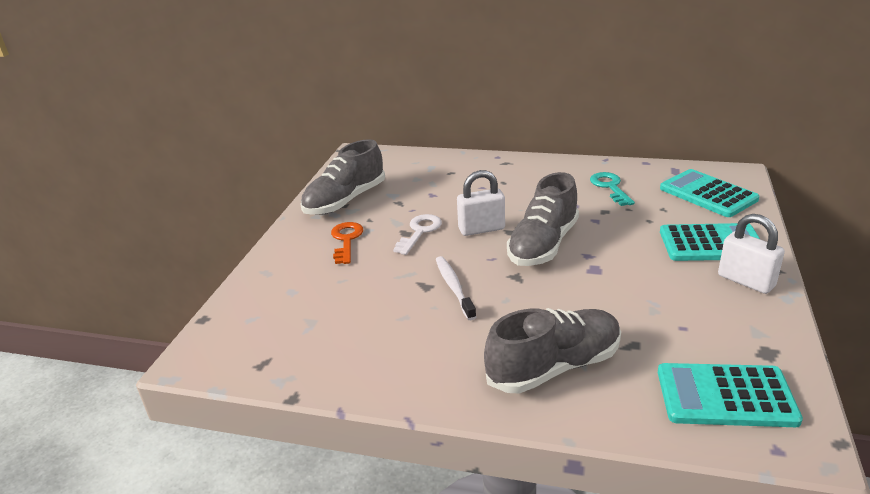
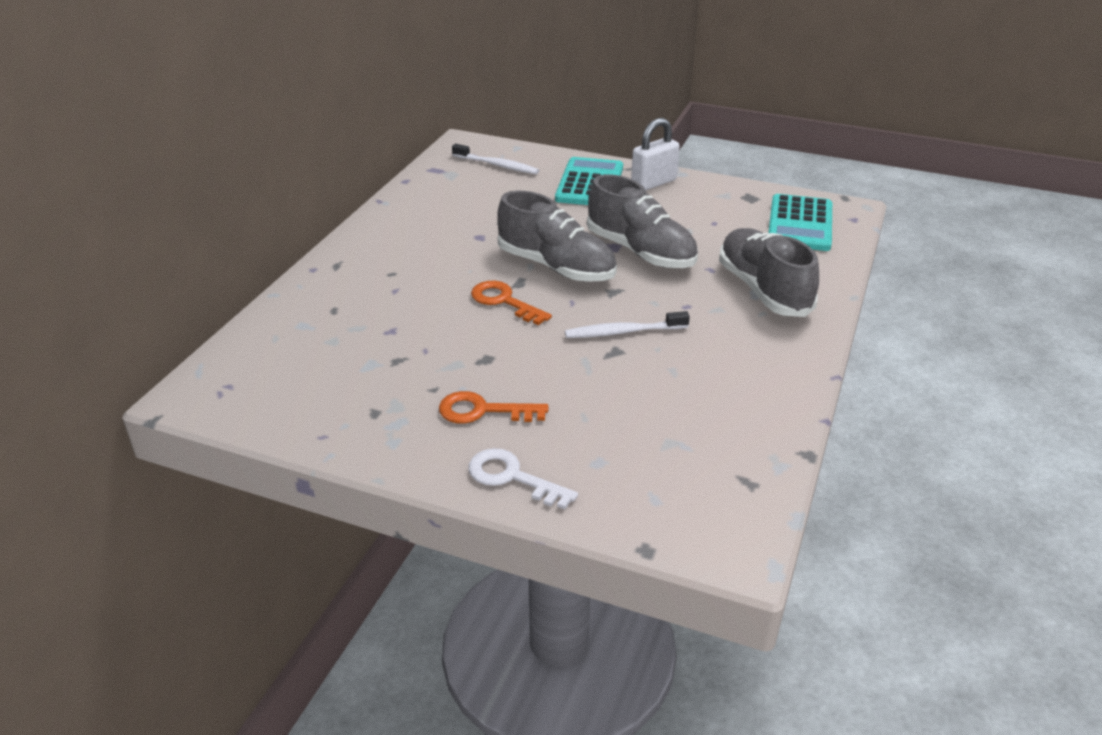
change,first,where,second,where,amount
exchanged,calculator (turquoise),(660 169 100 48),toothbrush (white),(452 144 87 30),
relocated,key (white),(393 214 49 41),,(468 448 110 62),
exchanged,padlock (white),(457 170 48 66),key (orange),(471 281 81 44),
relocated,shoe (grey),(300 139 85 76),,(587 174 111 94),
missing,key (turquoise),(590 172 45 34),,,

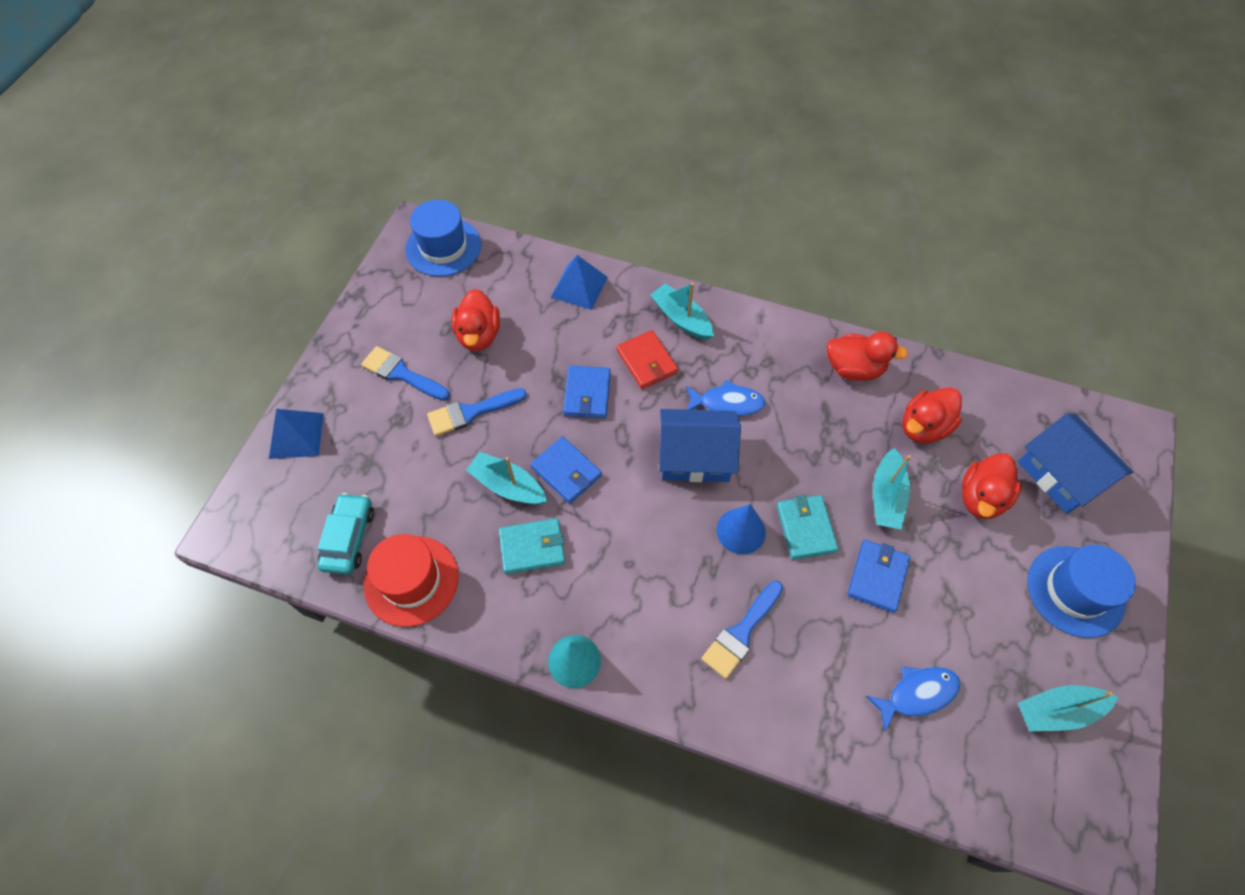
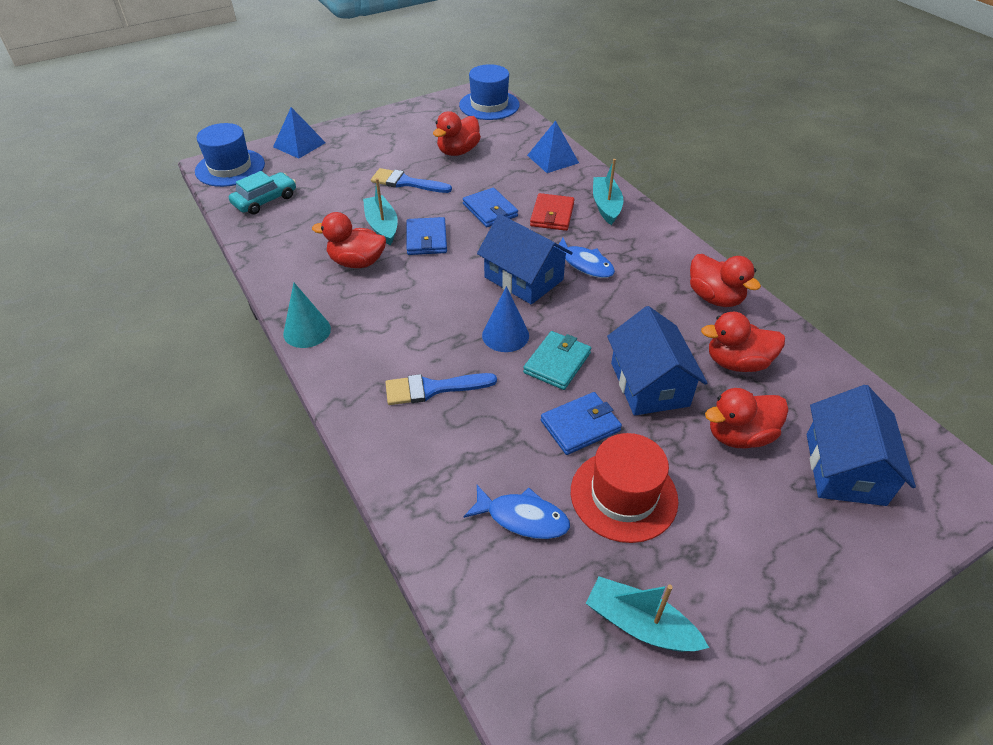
change,first,where,second,where,amount
relocated,hat (blue),(1027 545 109 93),,(195 123 70 64),
exchanged,wallet (turquoise),(499 518 66 56),duck (red),(312 212 74 56),
spun,wallet (blue),(563 366 48 52),,(463 188 55 39),75 degrees counterclockwise
relocated,hat (red),(364 534 95 93),,(571 433 107 110),
exchanged,boat (turquoise),(873 448 38 81),house (blue),(607 306 100 110),
missing,brush (blue),(361 346 89 55),,,

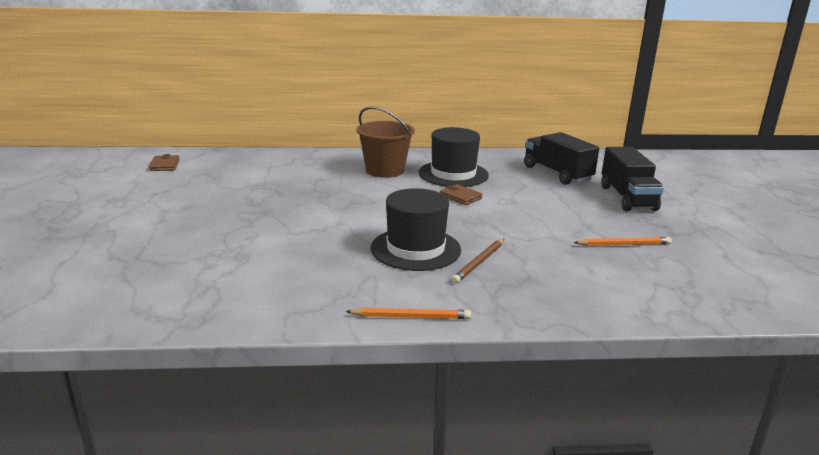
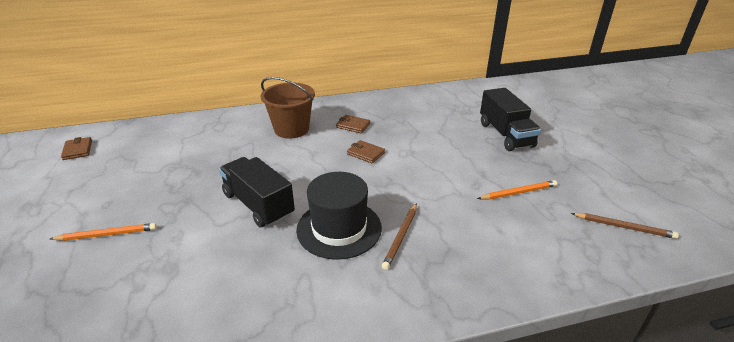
change,first,where,second,where,amount
relocated,pencil (orange),(345 308 126 11),,(50 223 107 18),
relocated,truck (black),(524 132 75 53),,(219 157 76 70),
exchanged,hat (black),(419 127 70 60),wallet (brown),(336 115 34 18),
appeared,,,pencil (brown),(571 213 108 26),

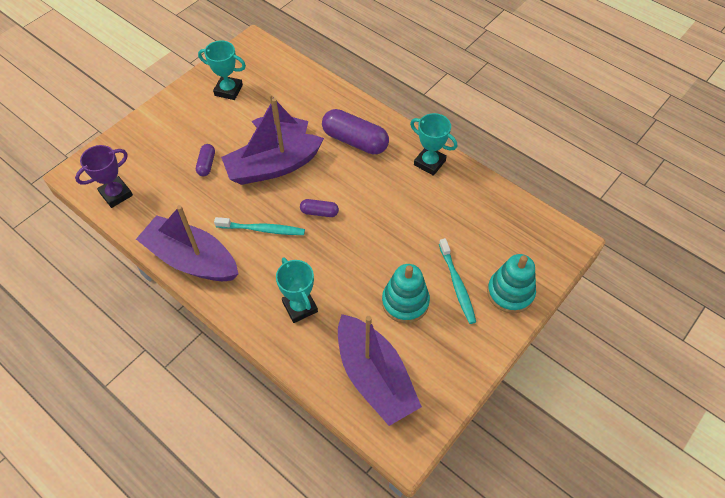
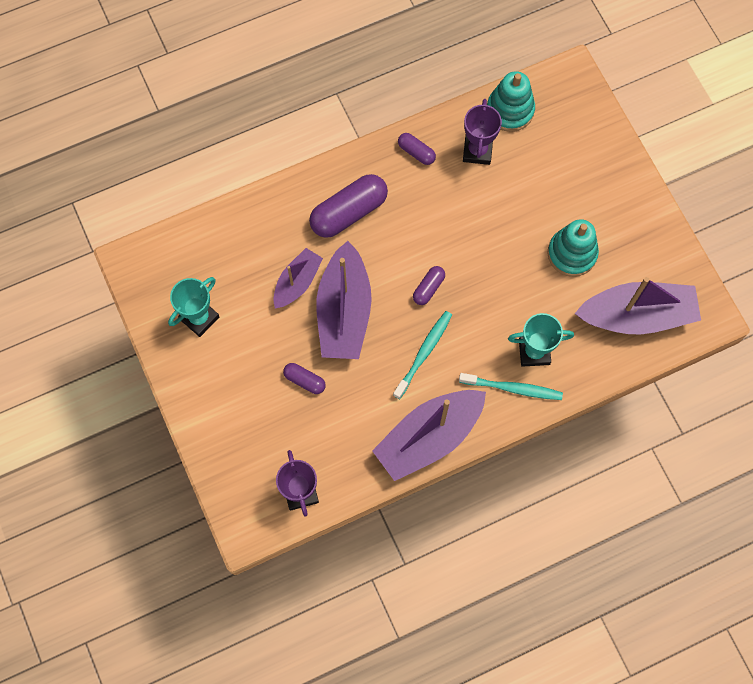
change,first,where,second,where,amount
exchanged,trophy (turquoise),(410 113 47 63),capsule (purple),(398 133 38 32),
relocated,toothbrush (turquoise),(439 238 37 86),,(459 373 104 27),
appeared,,,trophy (purple),(463 99 39 66),
relocated,stacking toy (turquoise),(487 254 49 59),,(487 71 48 61),

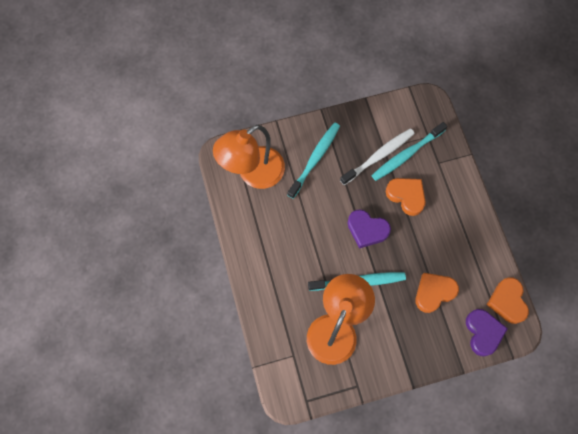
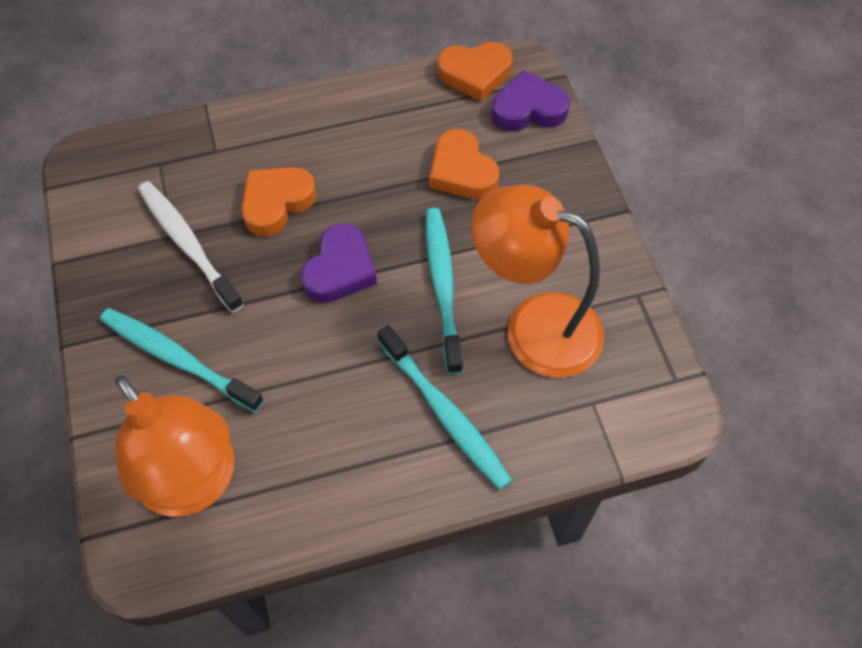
change,first,where,second,where,amount
relocated,toothbrush (turquoise),(371 122 76 59),,(378 325 134 165),

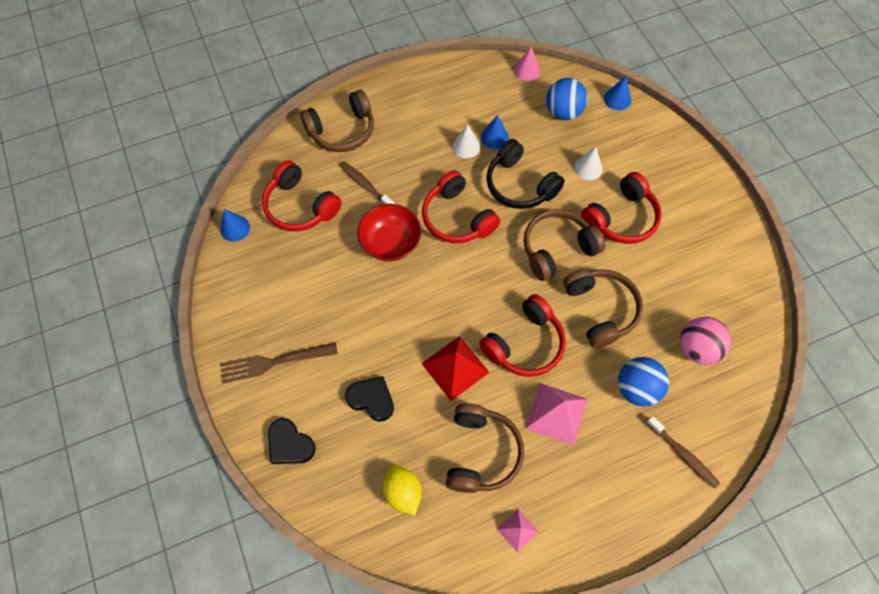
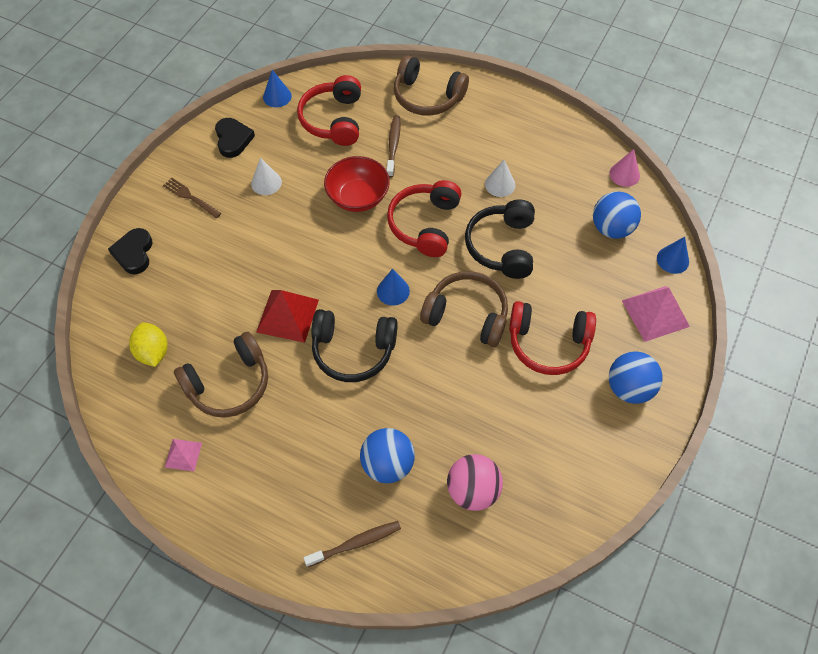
change,first,where,second,where,amount
spun,lemon (yellow),(383 466 39 50),,(129 322 39 45),45 degrees counterclockwise
size,fork (brown),(220 342 118 41),,(163 178 58 40),x0.64
relocated,heart (black),(345 376 49 46),,(215 118 40 40),
relocated,cone (white),(574 147 29 33),,(251 157 31 38),
spun,toothbrush (brown),(646 416 74 72),,(304 521 97 46),120 degrees counterclockwise
colour,headphones (red),(479 294 87 83),headphones (black),(311 309 87 73),
relocated,cone (blue),(481 115 28 34),,(377 269 33 37),
appeared,,,ball (blue),(609 351 54 53),
relocated,pyramid (pink),(525 383 62 63),,(622 286 68 56),
missing,headphones (brown),(563 269 80 79),,,

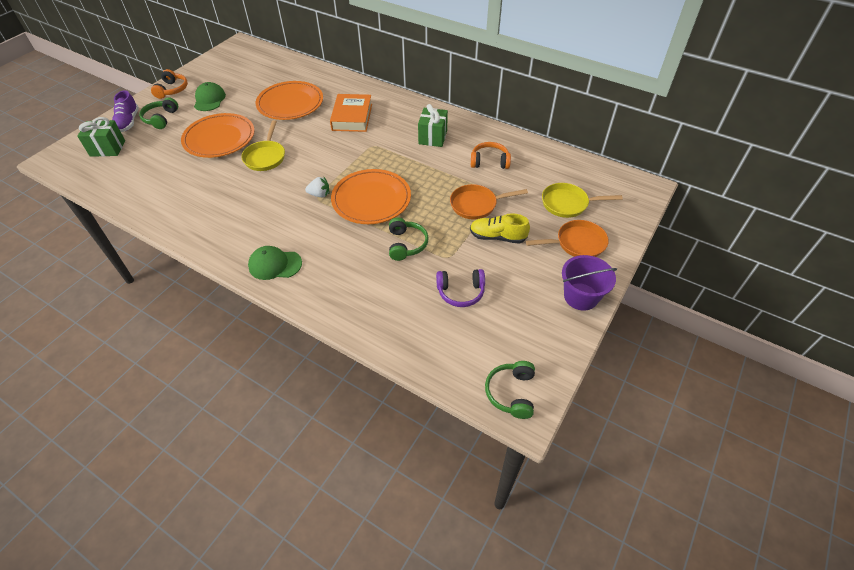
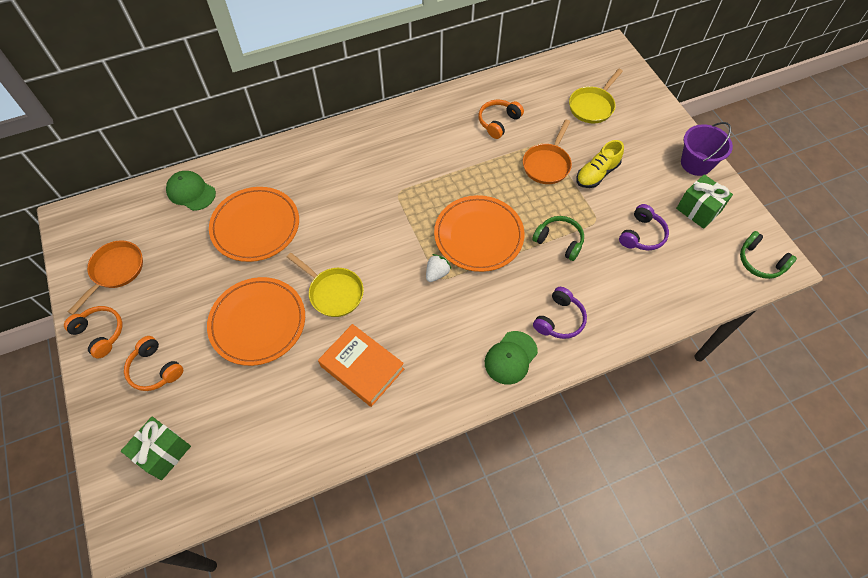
change,first,where,second,where,amount
relocated,pan (orange),(526 220 83 37),,(68 241 75 74),
colour,headphones (green),(139 97 39 32),headphones (orange),(124 336 59 55),
relocated,cap (green),(194 82 32 29),,(166 171 50 40),
relocated,book (orange),(330 94 42 38),,(318 324 86 83),
appeared,,,headphones (purple),(533 287 54 52),
relocated,gift (green),(418 104 30 43),,(676 174 57 55),
missing,shoe (purple),(112 90 27 42),,,

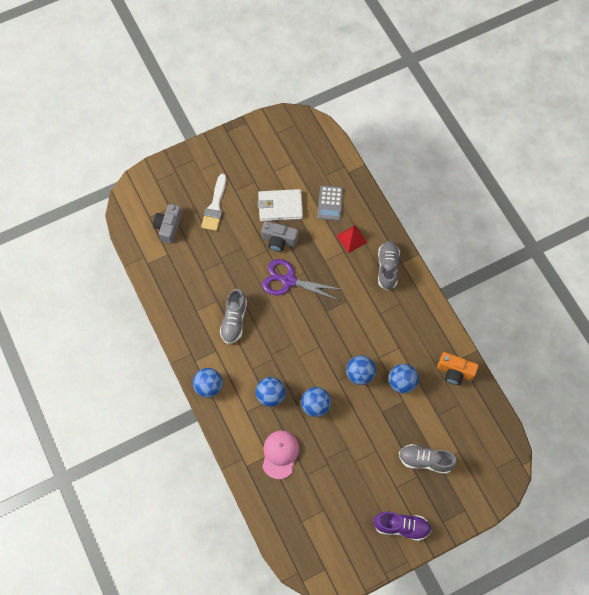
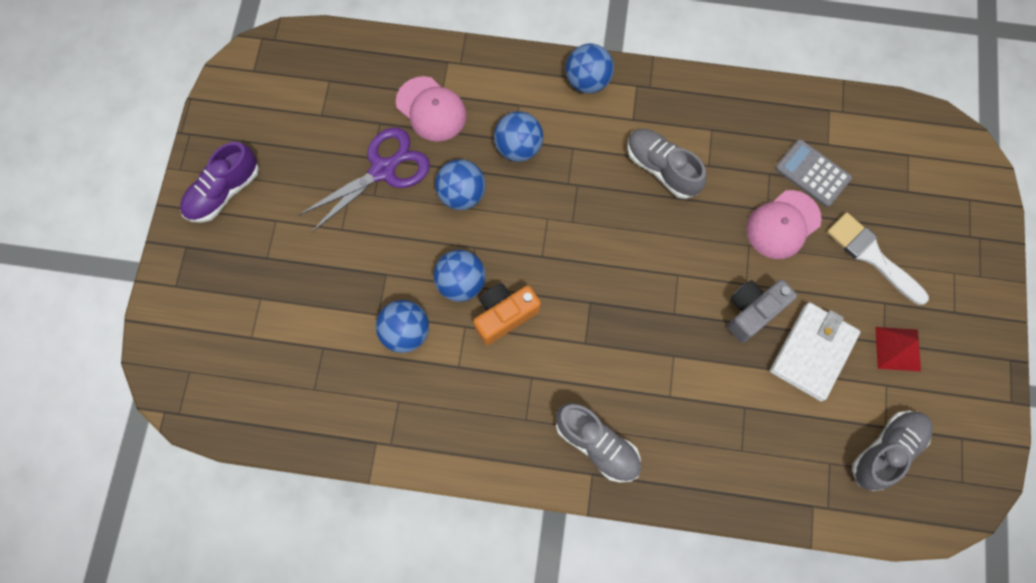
change,first,where,second,where,amount
relocated,scissors (purple),(262 259 81 42),,(298 128 132 105),
relocated,camera (orange),(437 352 42 33),,(473 283 68 62),
appeared,,,cap (pink),(746 190 76 69),
relocated,calculator (grey),(317 185 26 36),,(775 139 77 68),
relocated,shoe (grey),(399 444 58 30),,(852 411 81 80),
relocated,pyramid (red),(336 225 32 28),,(875 327 46 44),
missing,camera (grey),(153 204 29 40),,,

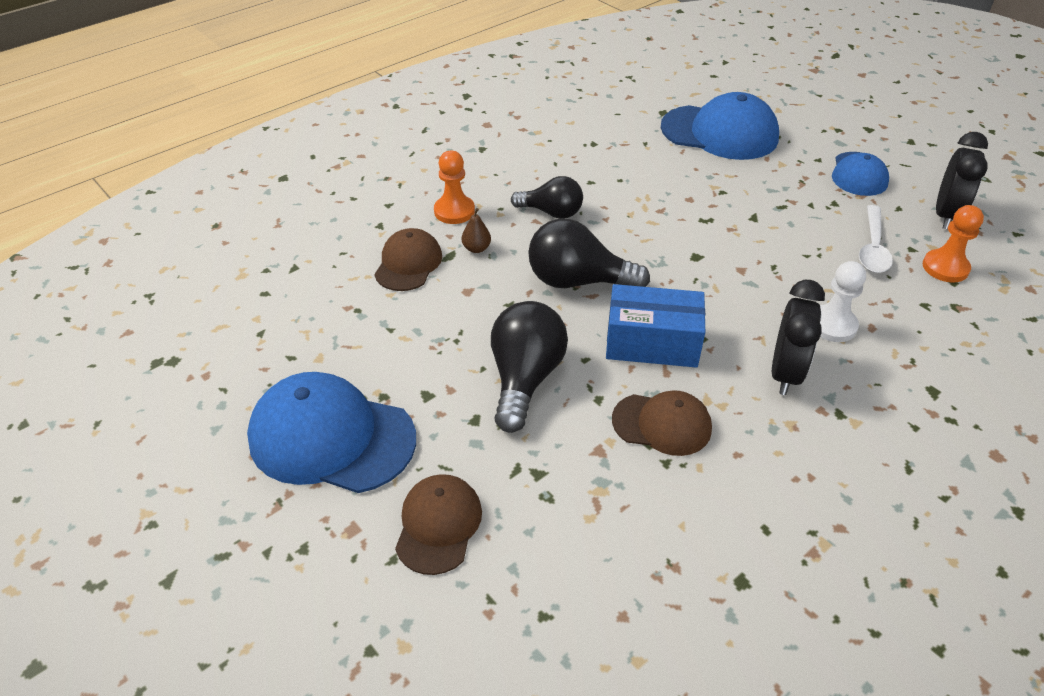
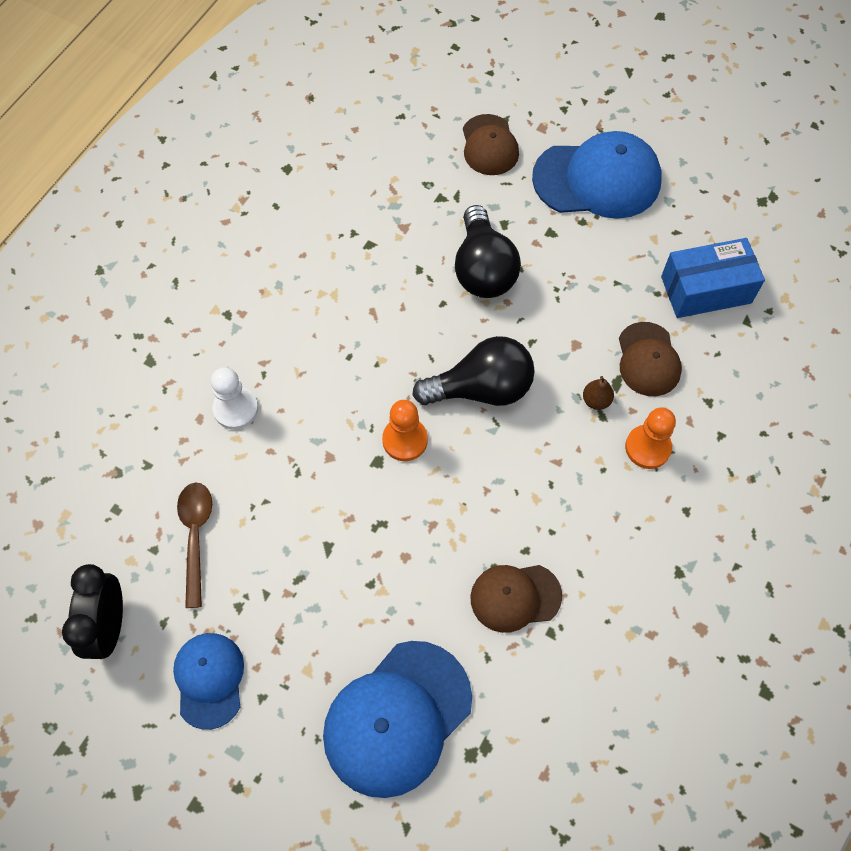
change,first,where,second,where,amount
colour,spoon (white),(859 205 34 68),spoon (brown),(177 483 35 125),
spun,cap (blue),(661 92 118 68),,(323 641 149 157),45 degrees counterclockwise
relocated,pawn (orange),(923 205 61 77),,(382 400 46 61),
relocated,cap (brown),(612 390 100 66),,(470 565 92 68),
relocated,box (blue),(606 284 99 84),,(661 238 104 80),
missing,light bulb (black),(511 176 72 43),,,
missing,clock (black),(772 280 53 115),,,

